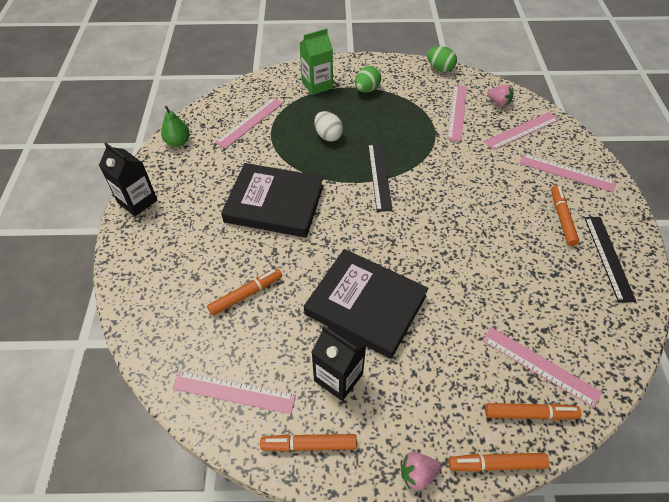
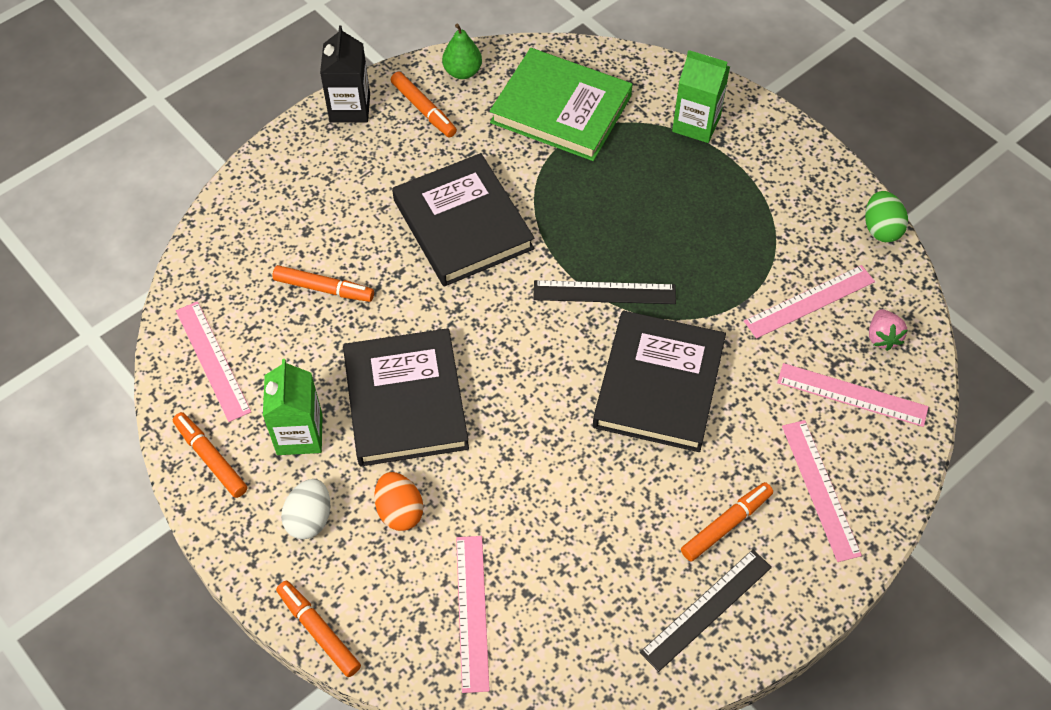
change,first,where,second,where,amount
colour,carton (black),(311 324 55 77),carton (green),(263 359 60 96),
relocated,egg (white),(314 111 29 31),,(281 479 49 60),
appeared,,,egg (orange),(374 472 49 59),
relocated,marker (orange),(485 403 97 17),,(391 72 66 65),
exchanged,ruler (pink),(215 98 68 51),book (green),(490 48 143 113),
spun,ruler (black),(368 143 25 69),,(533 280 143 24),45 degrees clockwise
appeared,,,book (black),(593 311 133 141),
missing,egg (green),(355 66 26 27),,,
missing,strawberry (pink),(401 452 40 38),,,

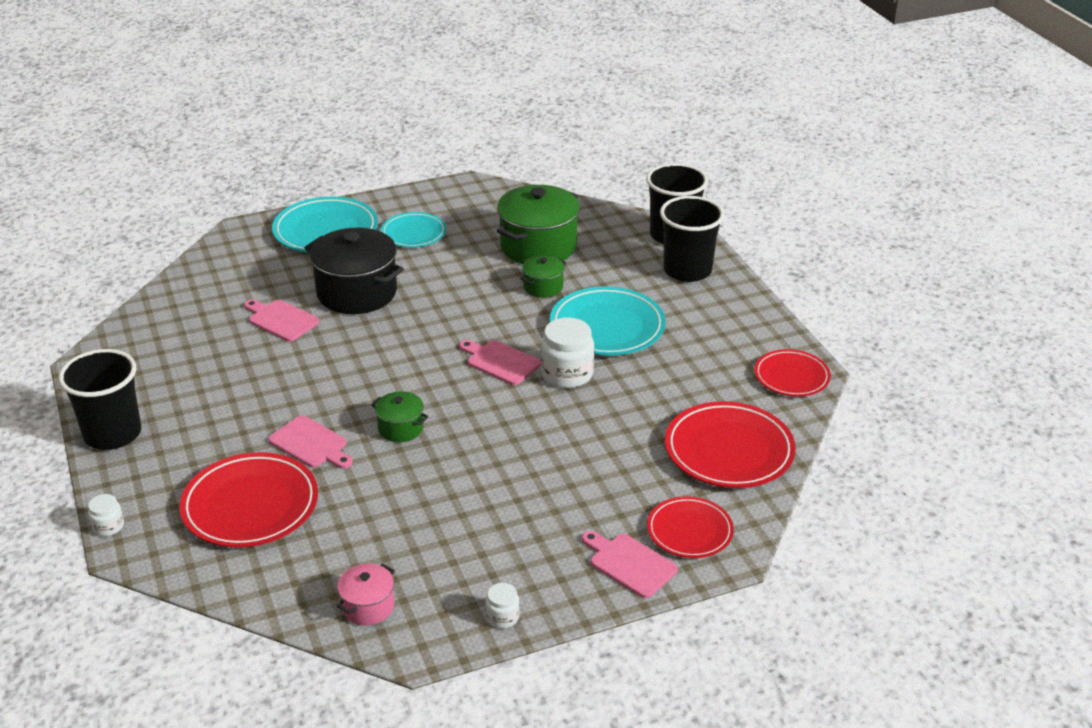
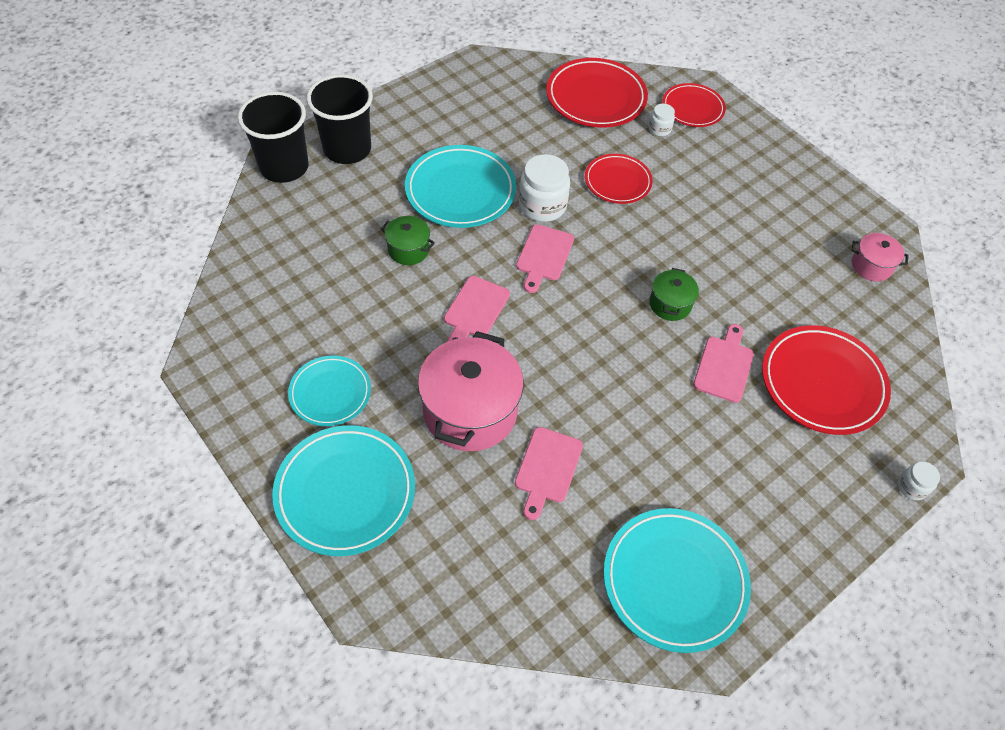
change,first,where,second,where,amount
colour,pot (black),(305 228 99 86),pot (pink),(418 331 106 120),
relocated,cutting board (pink),(582 531 96 67),,(444 276 66 65),
relocated,plate (red),(754 349 77 48),,(585 154 68 50),
appeared,,,plate (turquoise),(604 508 147 145),
relocated,jar (white),(485 583 35 45),,(649 104 26 32),
missing,cup (black),(58 349 83 101),,,
missing,pot (green),(497 185 83 79),,,

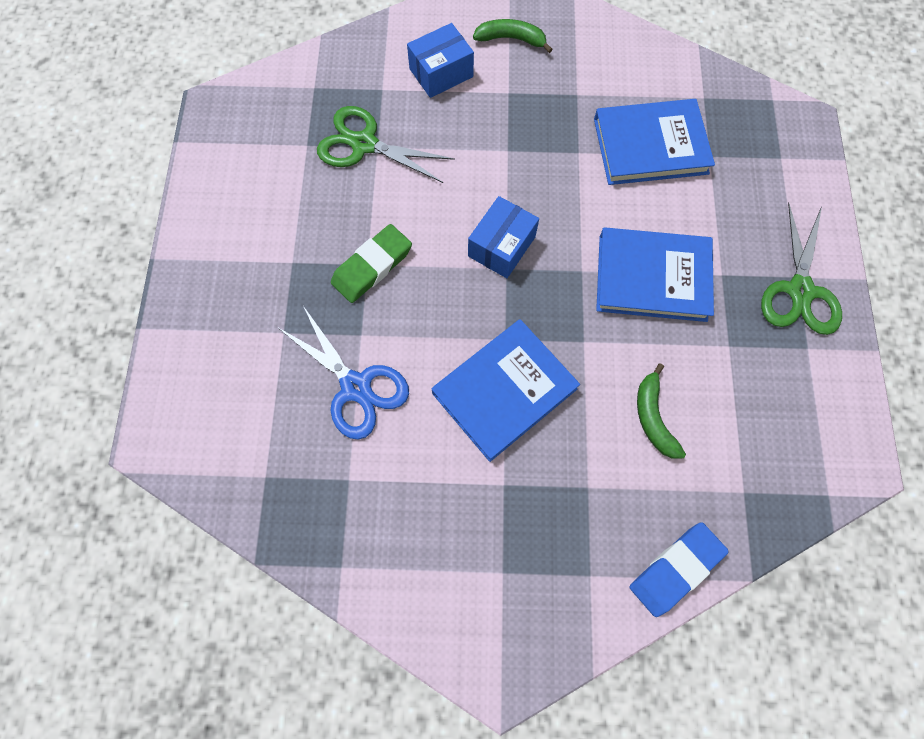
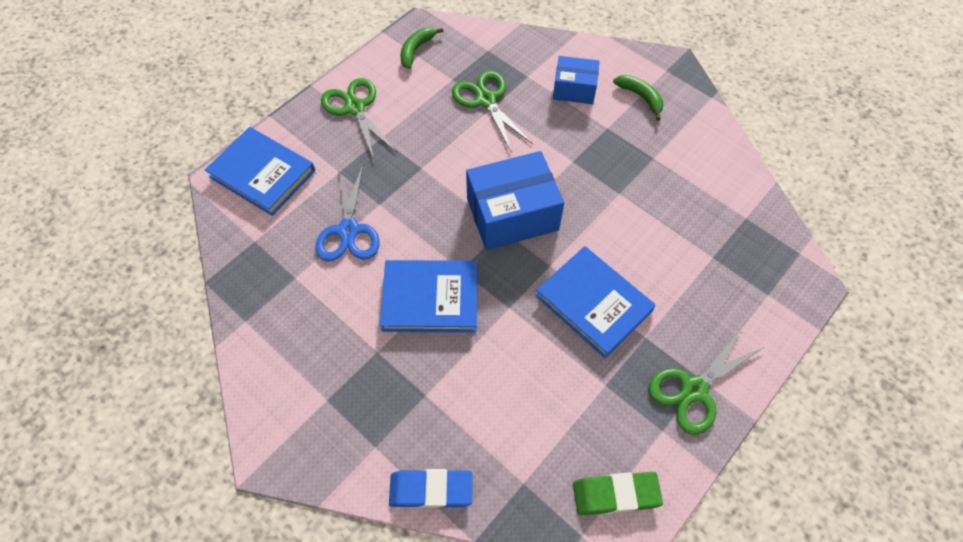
change,first,where,second,where,amount
relocated,book (blue),(594 99 121 86),,(205 127 110 89),
appeared,,,scissors (green),(321 78 75 82),
relocated,banana (green),(637 363 49 96),,(401 28 43 41),
size,box (blue),(468 196 71 82),,(466 151 98 99),x1.70
relocated,eraser (green),(331 224 81 79),,(573 472 90 43),

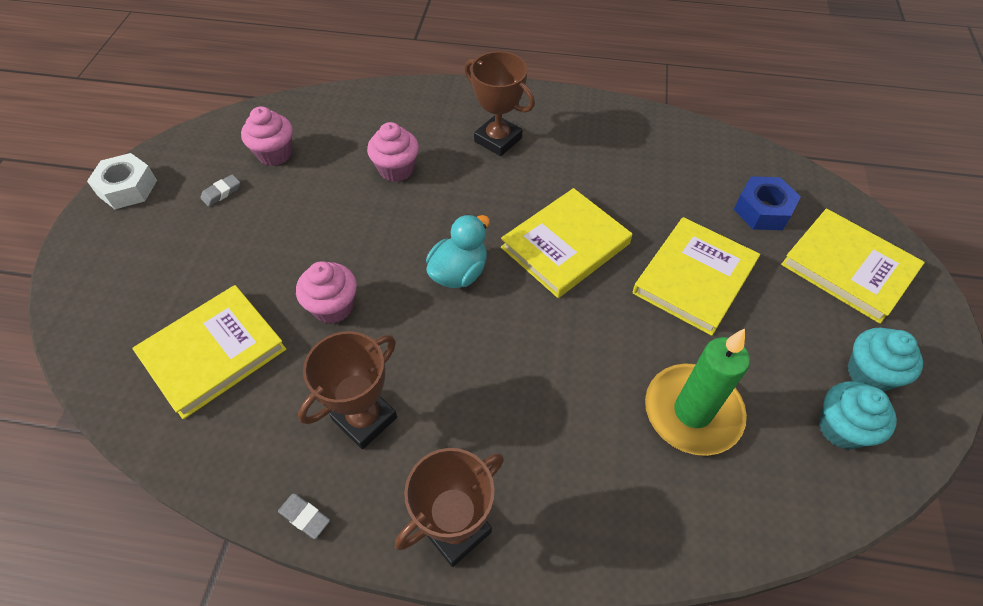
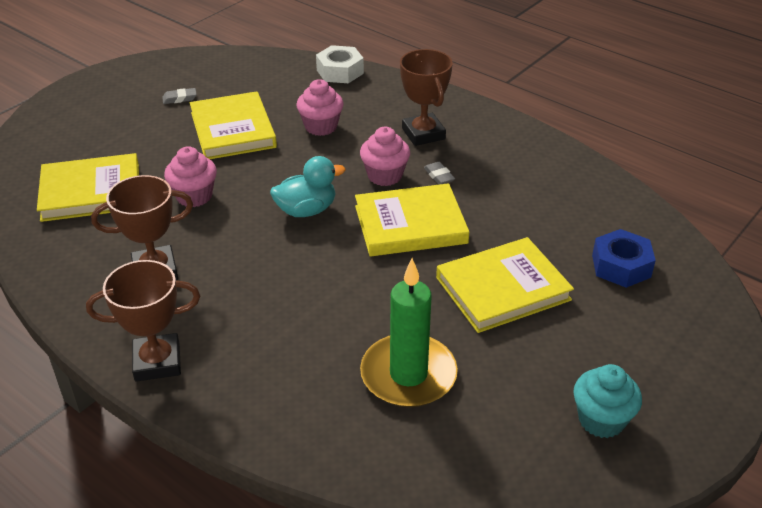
change,first,where,second,where,amount
relocated,book (yellow),(781 208 144 116),,(190 91 87 68),
relocated,nut (white),(87 153 70 56),,(316 45 48 38),
relocated,cupcake (pink),(241 106 52 60),,(360 127 50 59),
relocated,eraser (grey),(278 493 52 46),,(424 162 31 23),
missing,cupcake (turquoise),(819 381 78 69),,,

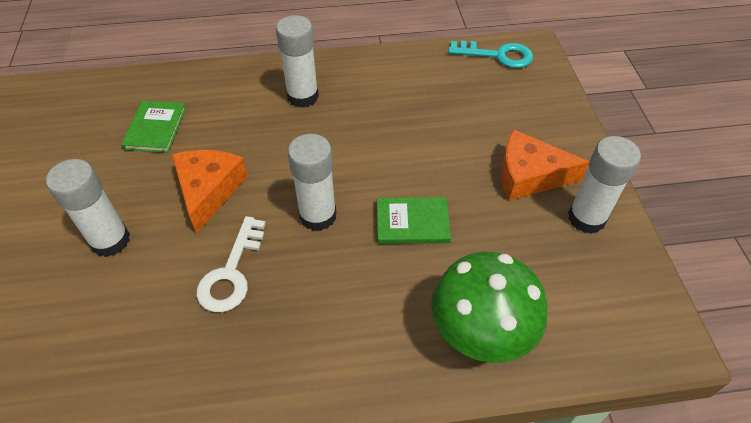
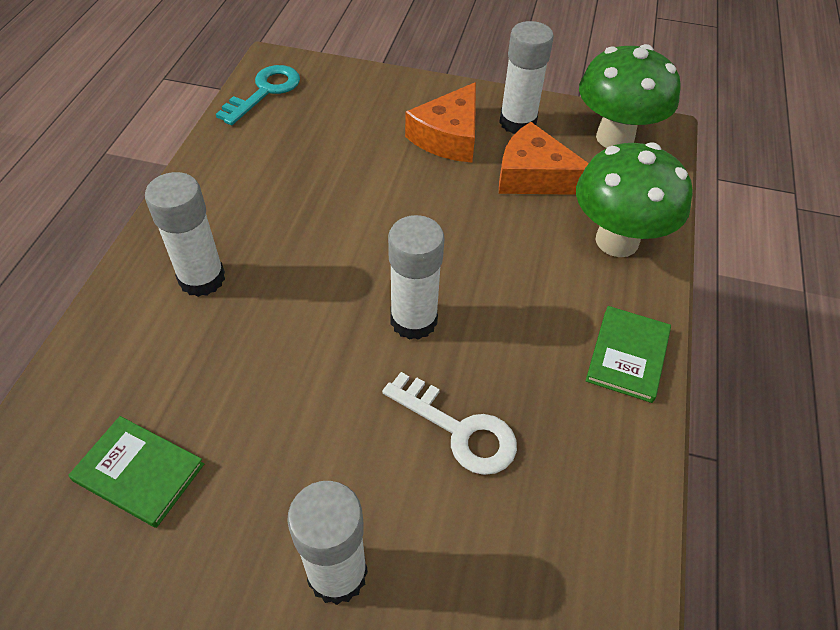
change,first,where,second,where,amount
relocated,cheese (orange),(172 150 76 83),,(499 122 90 73),
appeared,,,mushroom (green),(579 44 101 104),
relocated,book (green),(377 197 74 47),,(586 306 85 97),

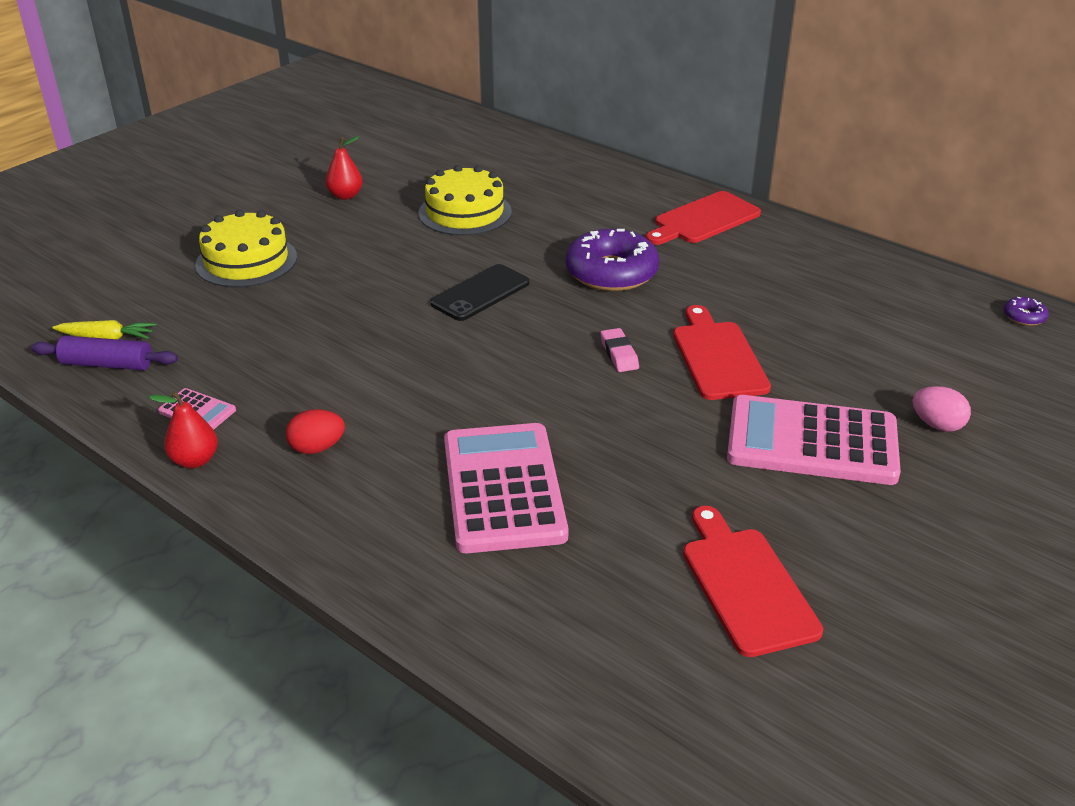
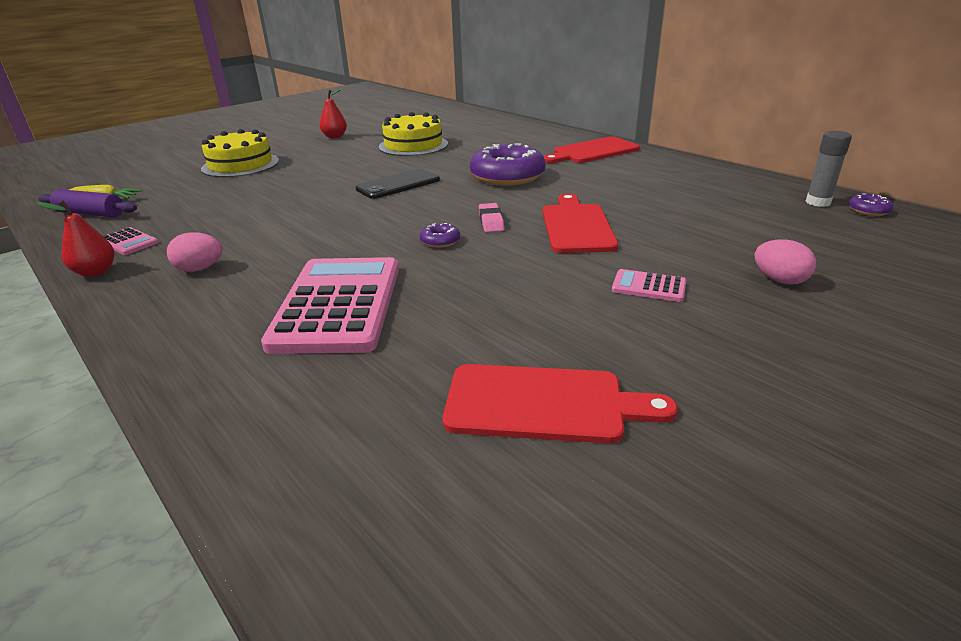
change,first,where,second,where,amount
colour,egg (red),(286 409 59 45),egg (pink),(167 232 55 40),
appeared,,,donut (purple),(420 223 40 25),
spun,cutting board (red),(683 506 140 151),,(443 364 235 79),105 degrees clockwise
size,calculator (pink),(727 395 174 90),,(612 269 74 33),x0.43
appeared,,,glue stick (grey),(806 131 46 76),

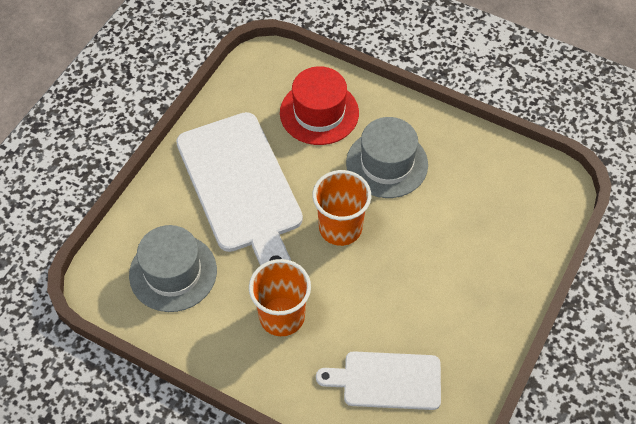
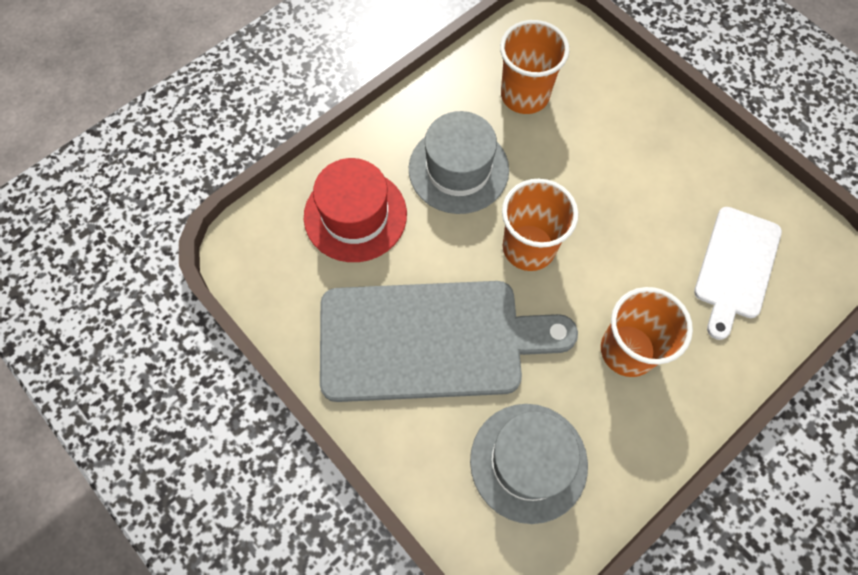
change,first,where,second,where,amount
colour,cutting board (white),(176 112 127 154),cutting board (grey),(320 281 258 121),
appeared,,,cup (orange),(500 20 69 94),

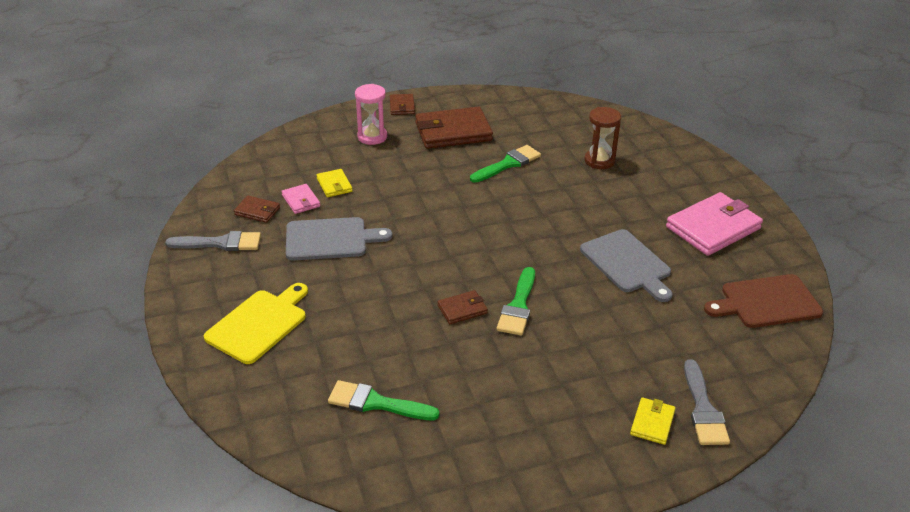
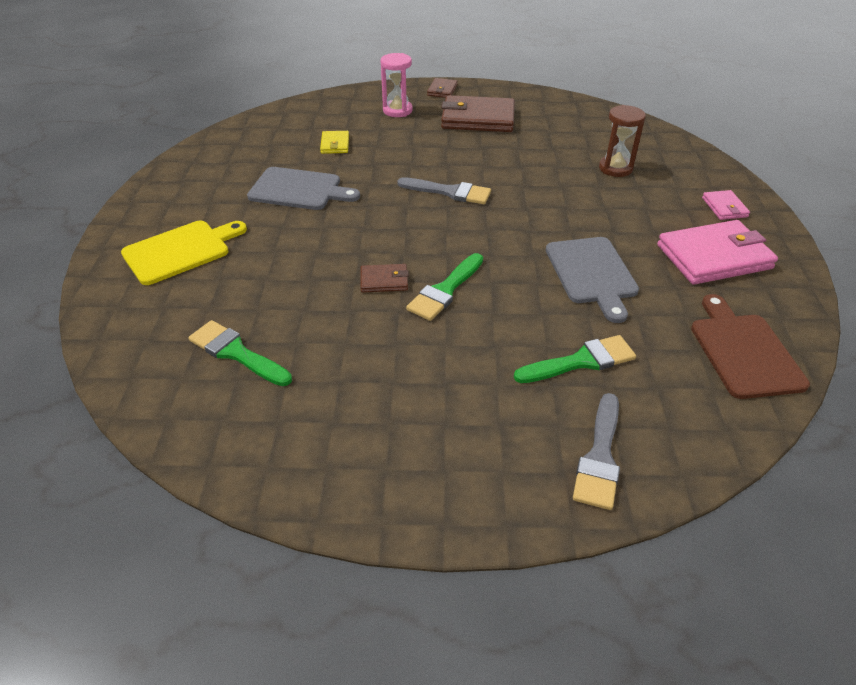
change,first,where,second,where,amount
relocated,brush (grey),(165 231 96 20),,(397 177 94 27),
relocated,brush (green),(470 145 71 38),,(514 335 122 48),
spun,cutting board (brown),(704 274 119 54),,(691 294 119 105),75 degrees clockwise
relocated,wallet (pink),(281 184 39 30),,(702 190 48 30),
missing,wallet (brown),(234 196 46 27),,,
missing,wallet (yellow),(630 397 46 48),,,

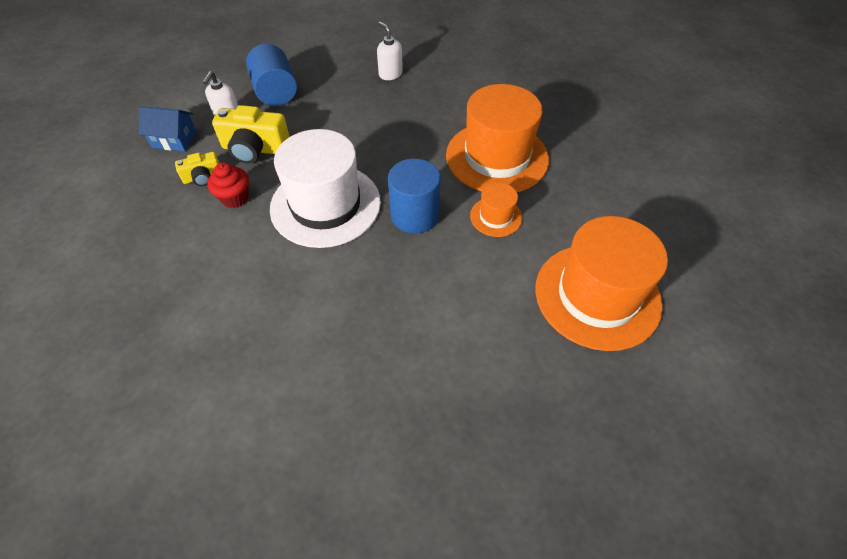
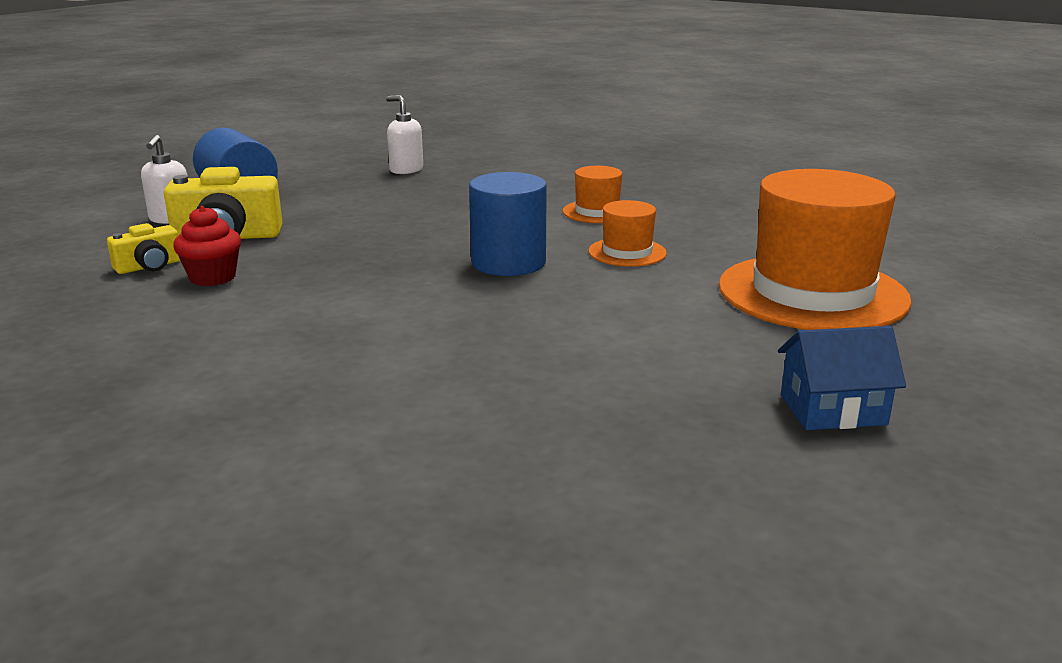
change,first,where,second,where,amount
size,hat (orange),(446 84 103 108),,(563 166 59 57),x0.47
relocated,house (blue),(139 106 58 45),,(778 326 128 104),
missing,hat (white),(270 129 111 119),,,

